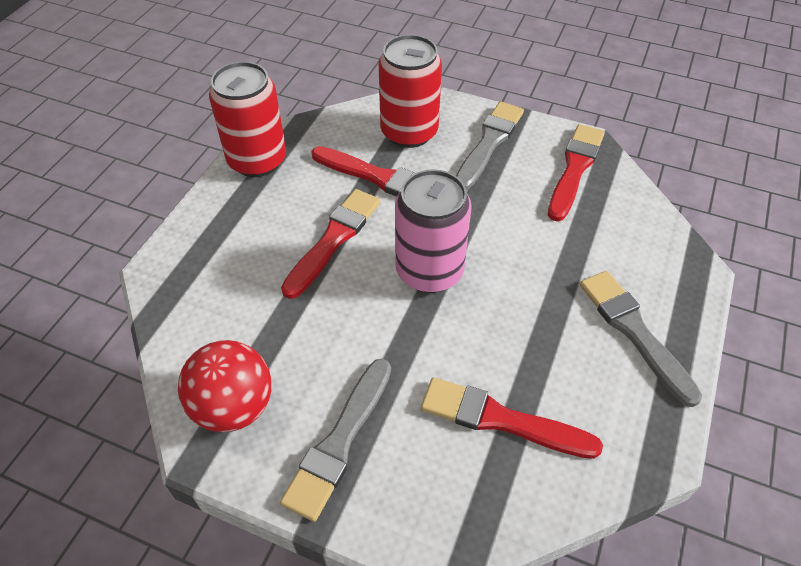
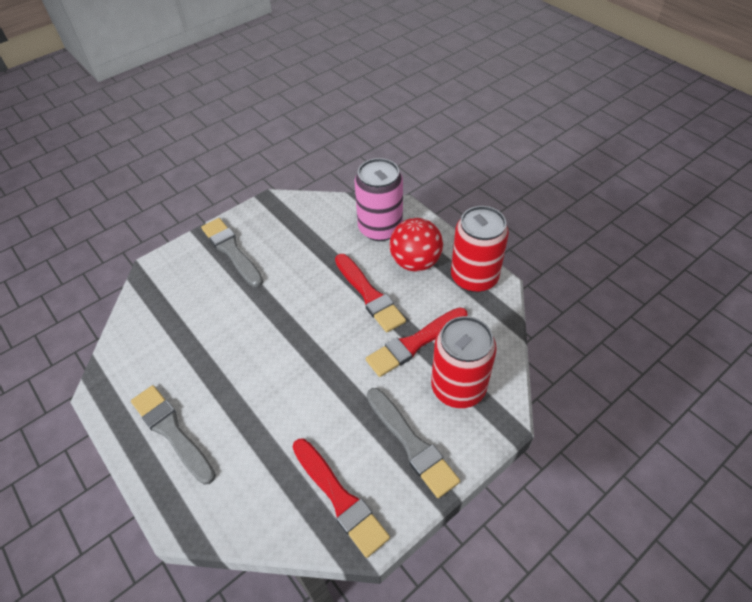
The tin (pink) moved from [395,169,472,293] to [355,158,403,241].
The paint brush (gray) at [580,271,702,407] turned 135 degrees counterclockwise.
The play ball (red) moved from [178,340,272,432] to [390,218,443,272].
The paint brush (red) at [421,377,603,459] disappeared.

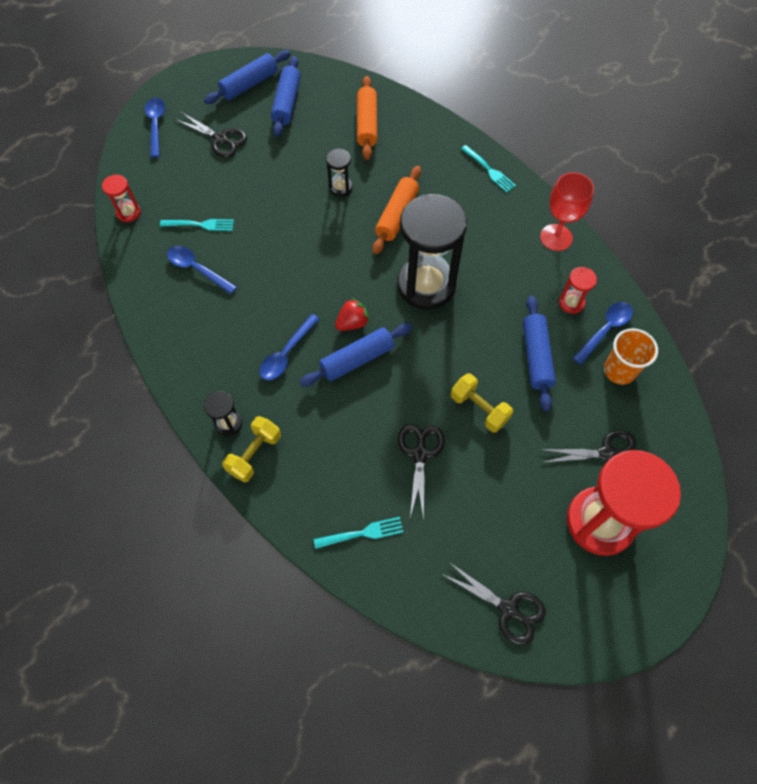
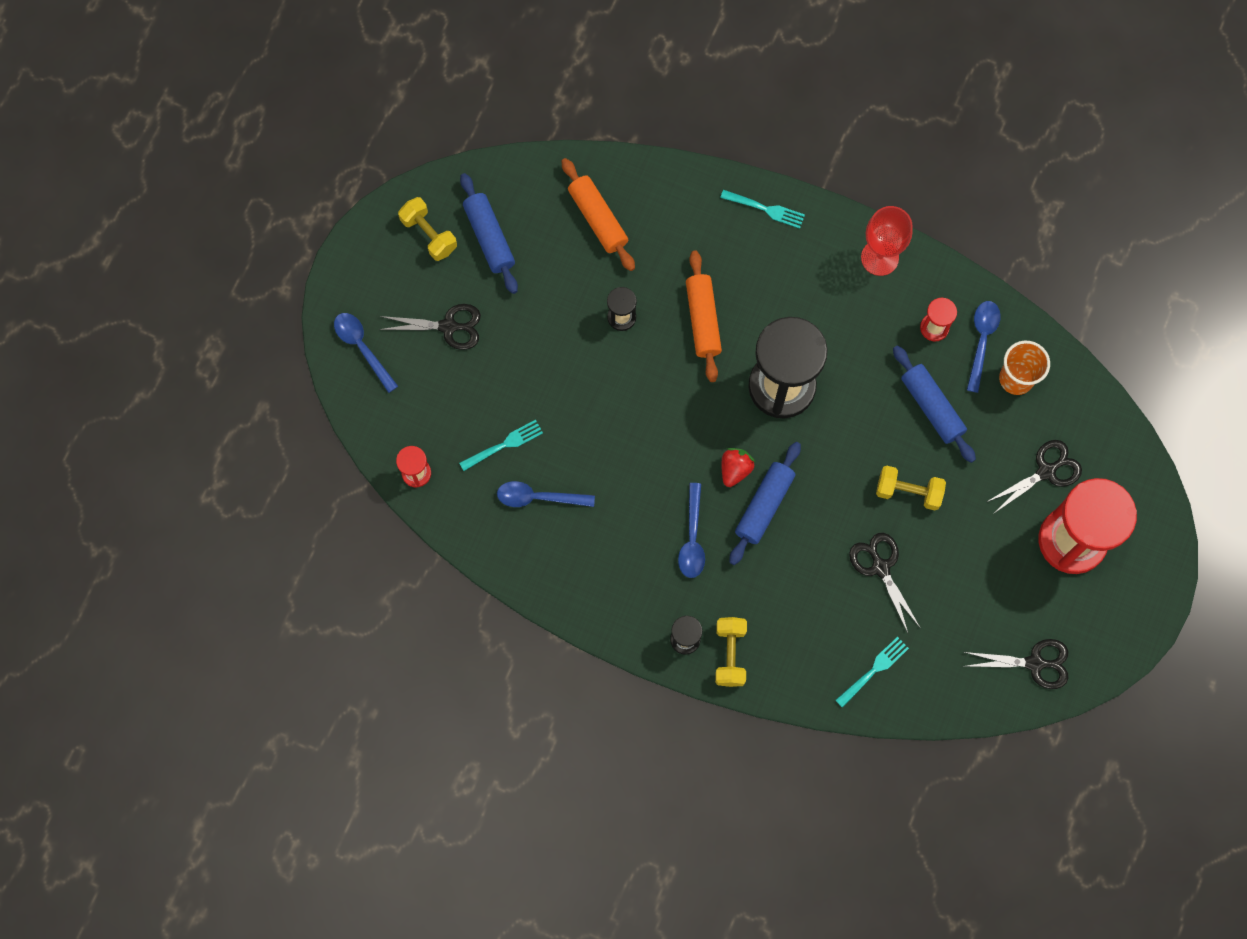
The rolling pin (royal blue) at [204,50,291,104] was replaced by the hand weight (golden) at [398,197,457,261].

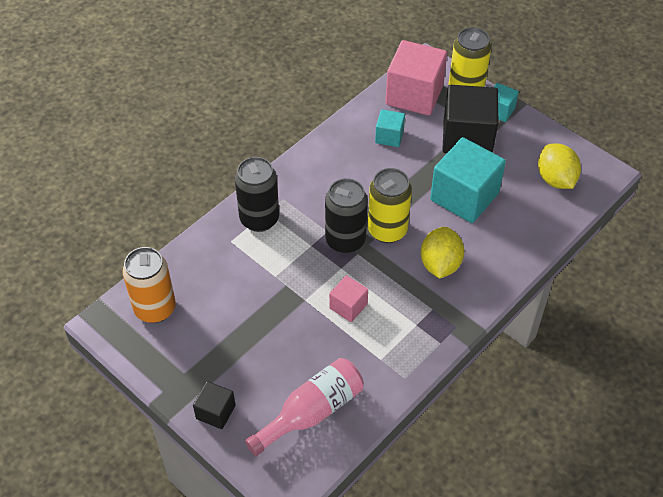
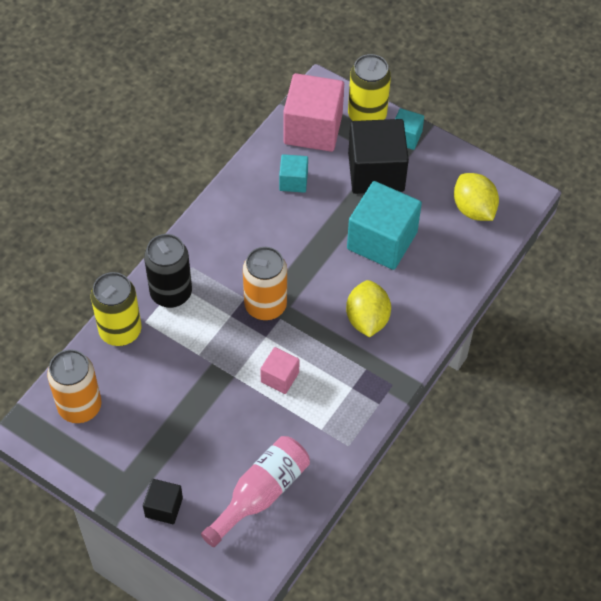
The tin (golden) moved from [368,168,412,243] to [91,272,141,346].
The tin (ebony) at [325,178,368,254] became the tin (bright orange) at [243,247,287,320].

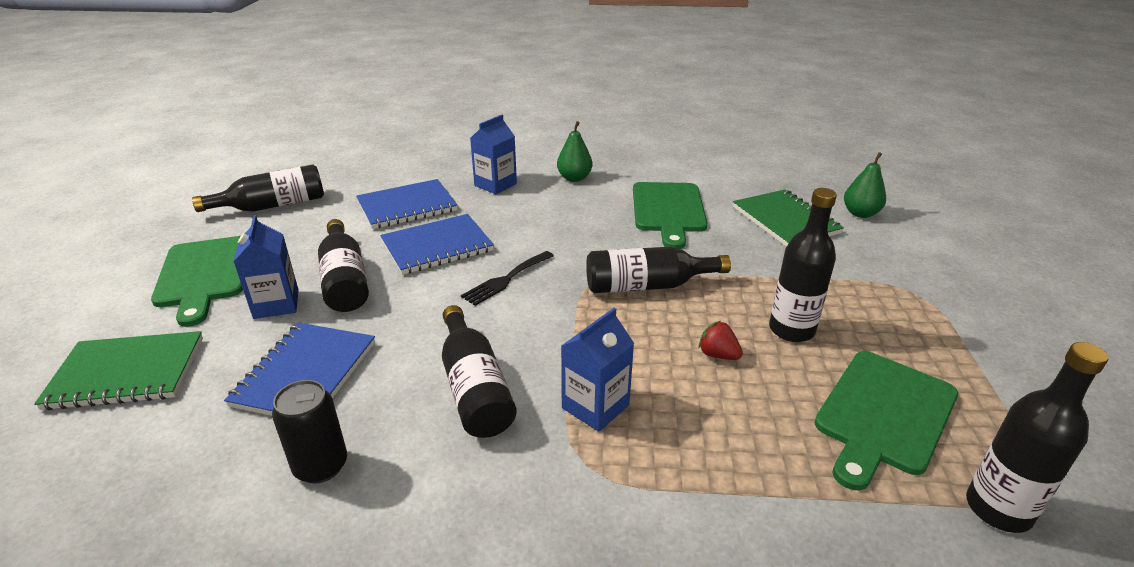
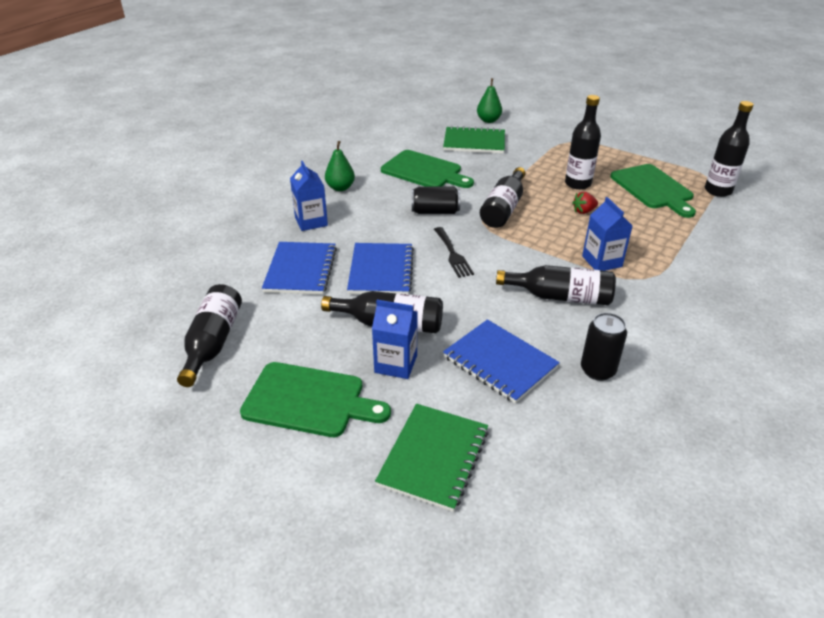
The tin (ebony) at [412,187,460,214] appeared.

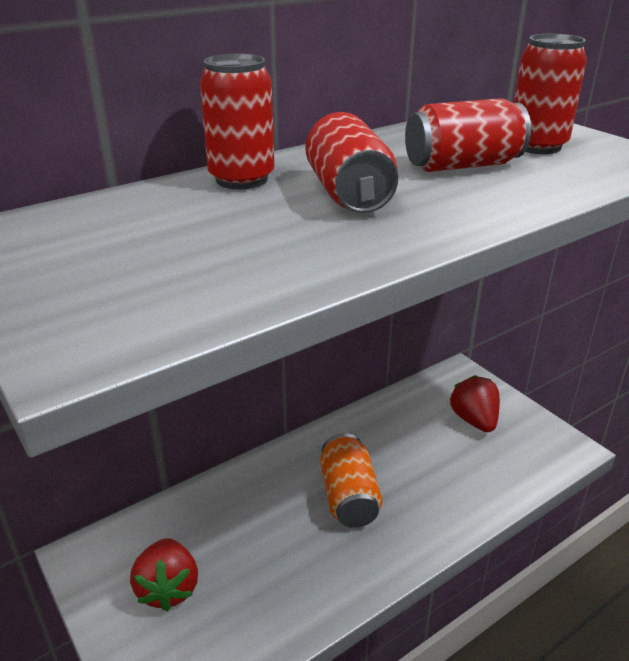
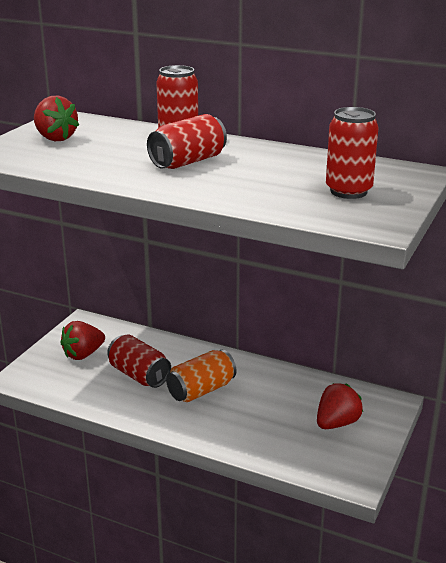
The tin (red) moved from [405,98,531,172] to [107,335,171,388].
The strawberry (red) at [34,96,79,141] appeared.

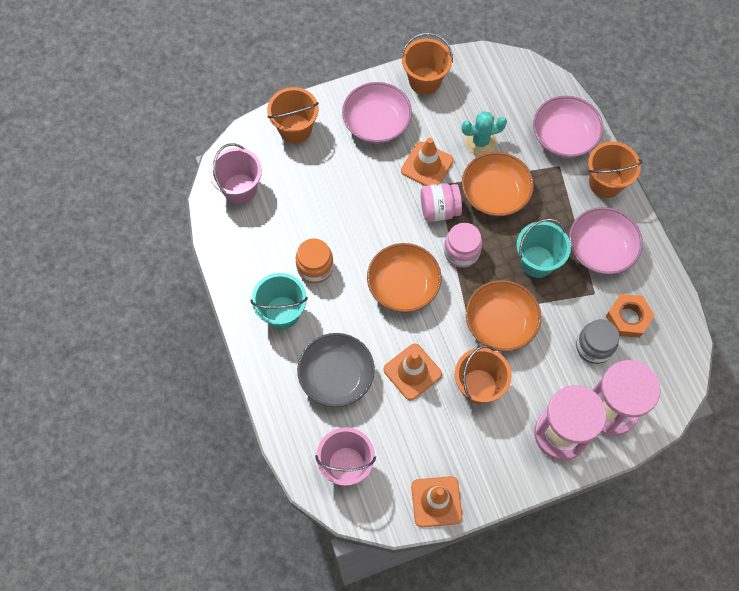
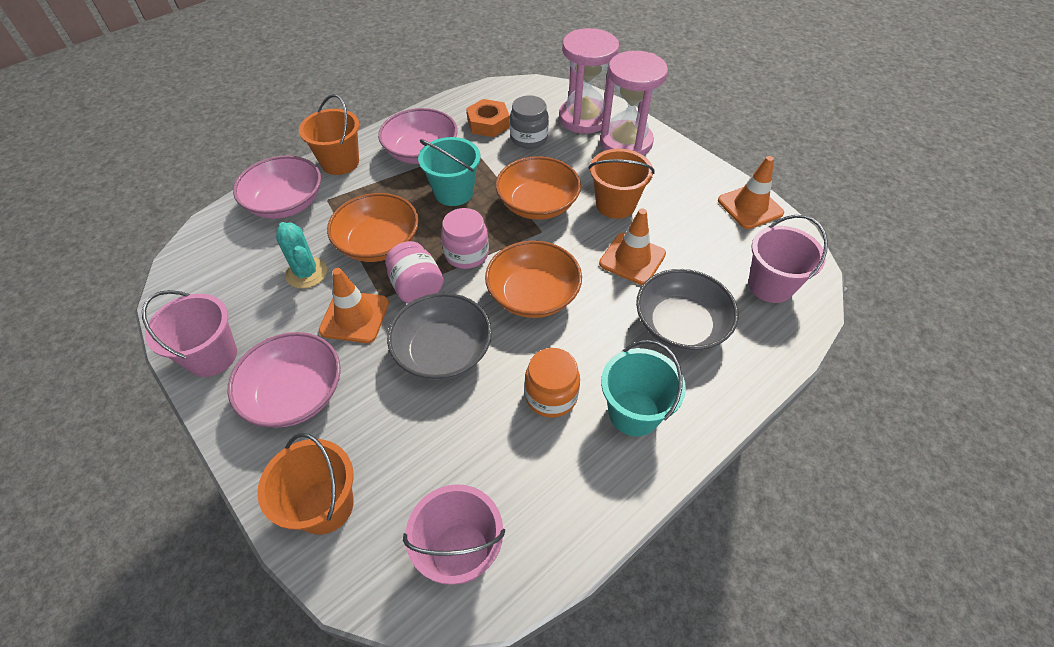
The pail (bright orange) at [401,33,453,95] became the pail (pink) at [142,290,237,377].
The serving bowl (gray) at [387,293,492,380] appeared.

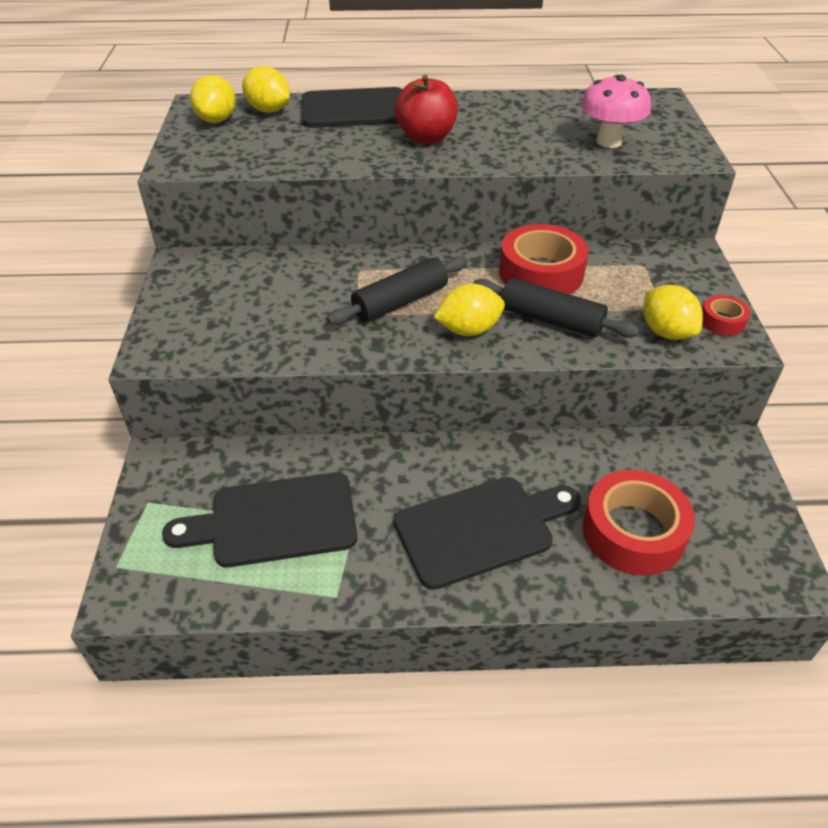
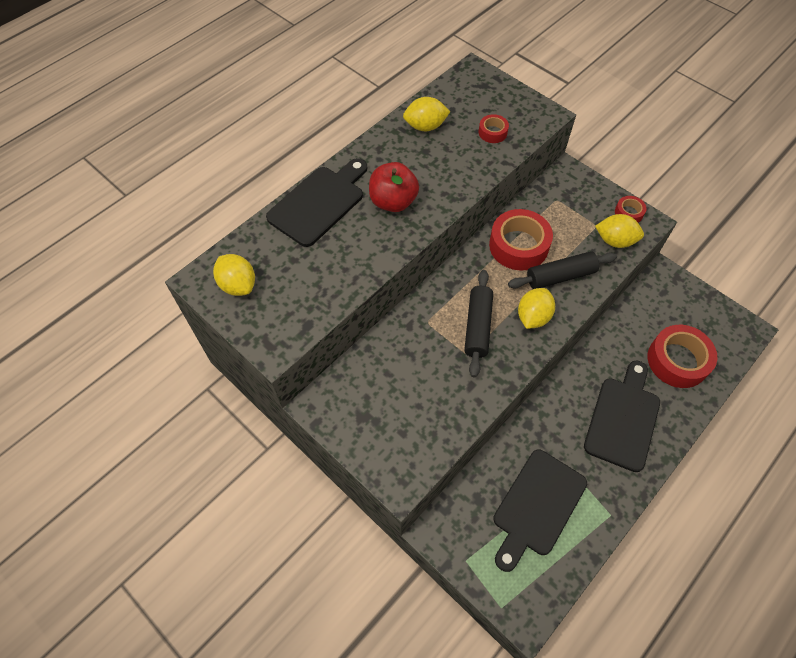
The lemon (golden) moved from [242,66,290,113] to [403,97,450,131].
The fungus (pink) at [581,75,651,148] was replaced by the tape (red) at [479,114,509,143].

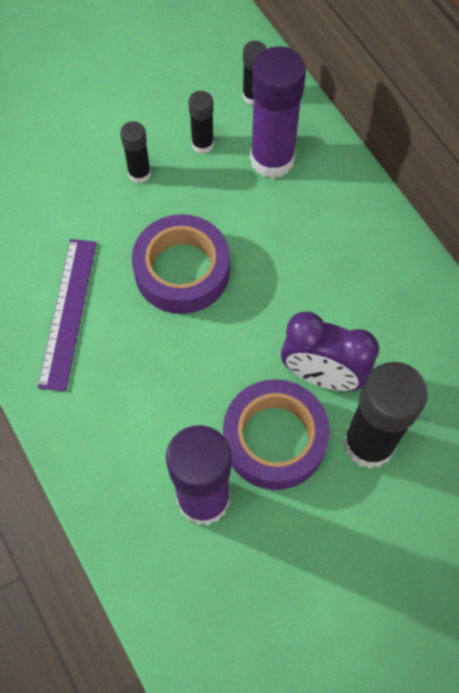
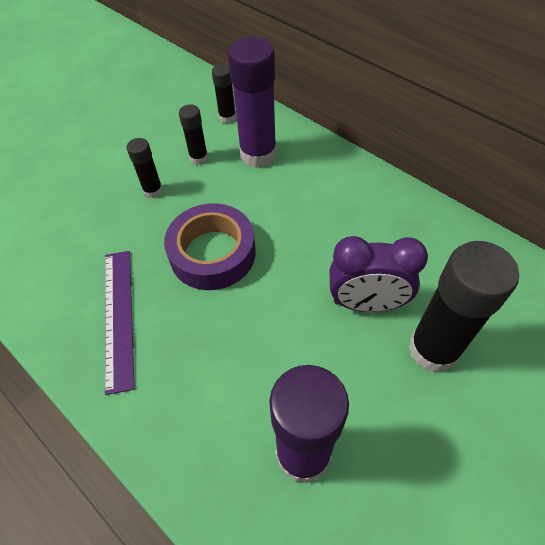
The tape (royal purple) at [223,379,330,490] disappeared.

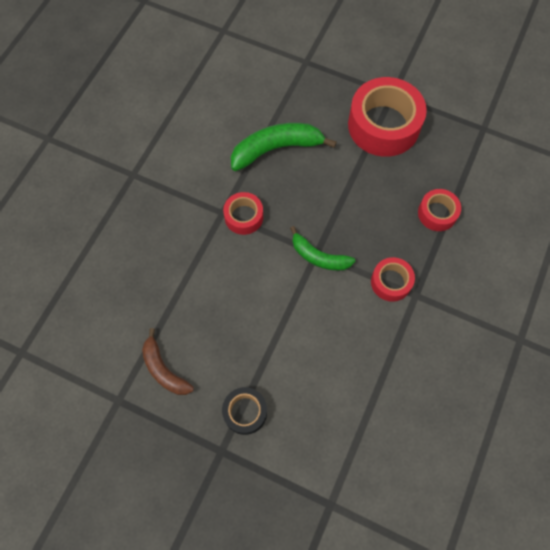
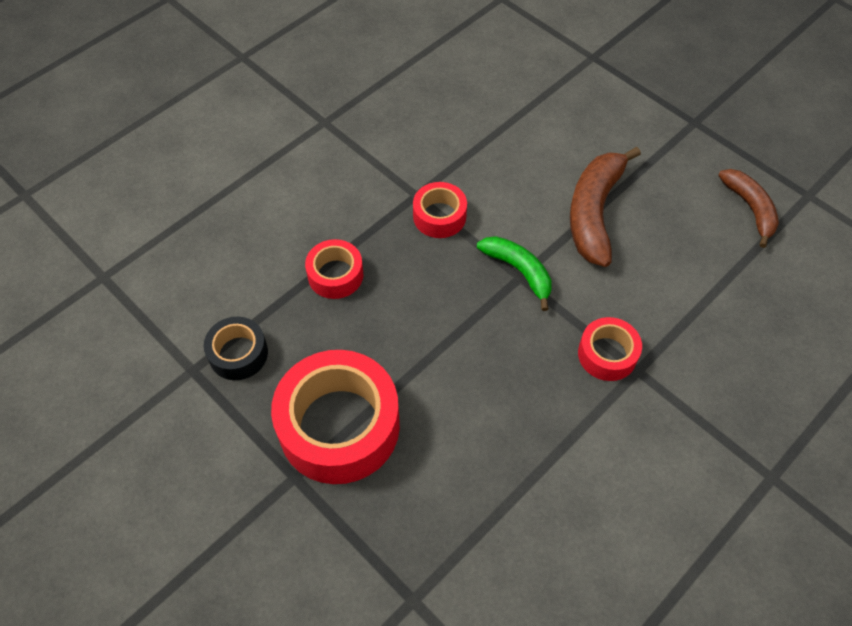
The banana (leaf-green) at [231,123,336,171] disappeared.
The tape (ebony) moved from [222,387,267,435] to [204,317,268,380].
The banana (brown) at [570,147,641,267] appeared.

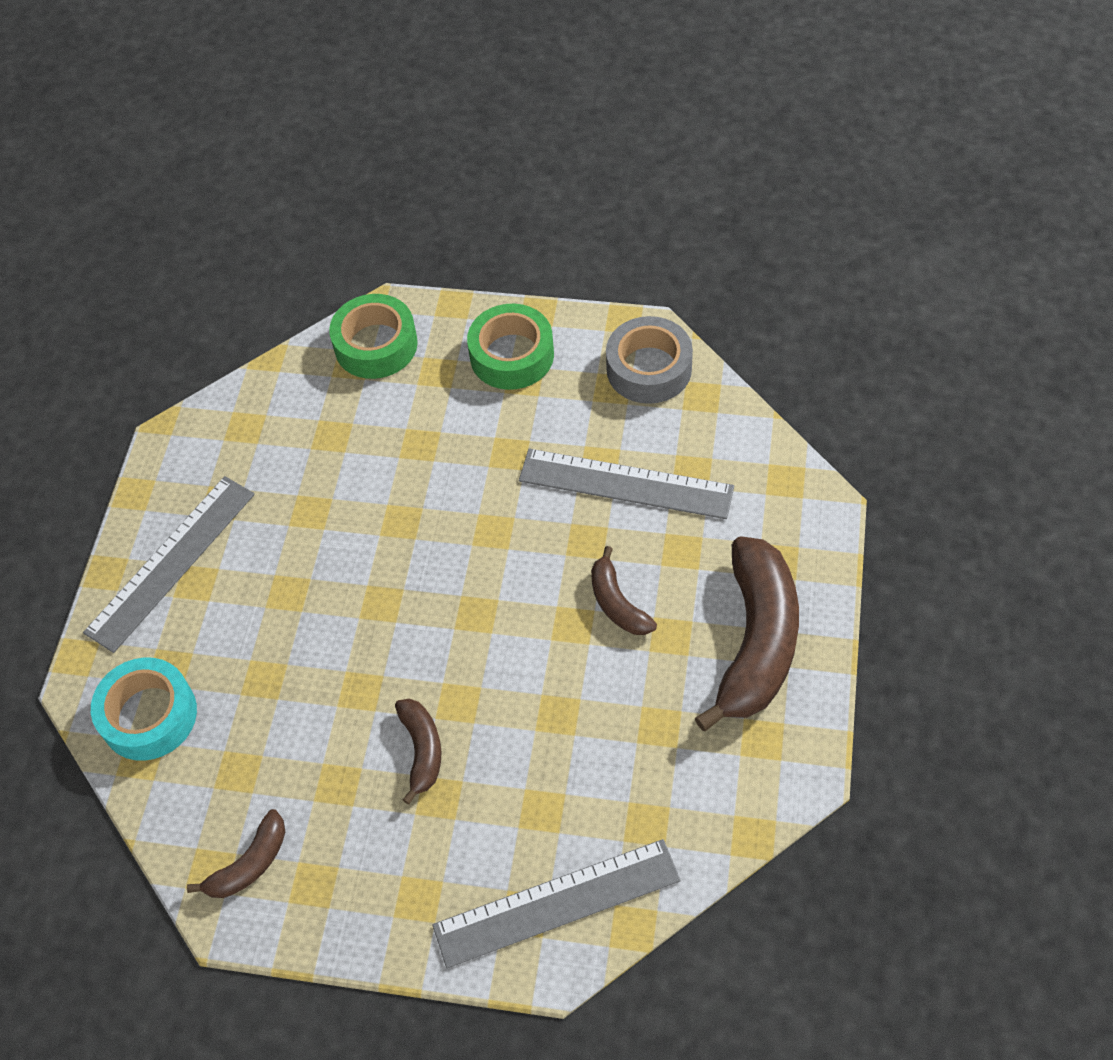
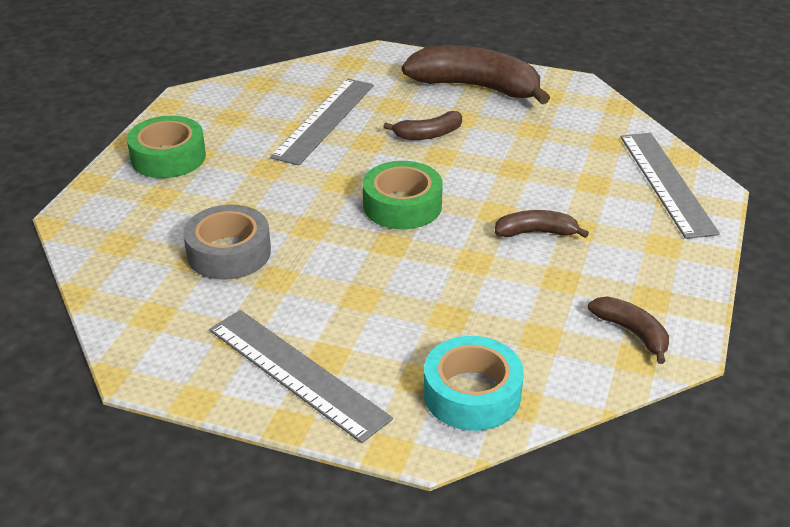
The tape (leaf-green) moved from [329,294,418,379] to [363,161,443,229].
The tape (gray) moved from [606,316,693,404] to [183,205,271,280].

